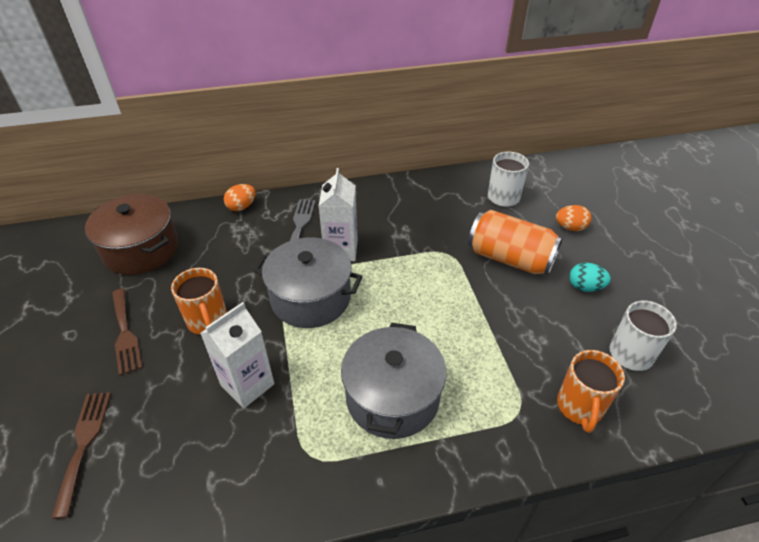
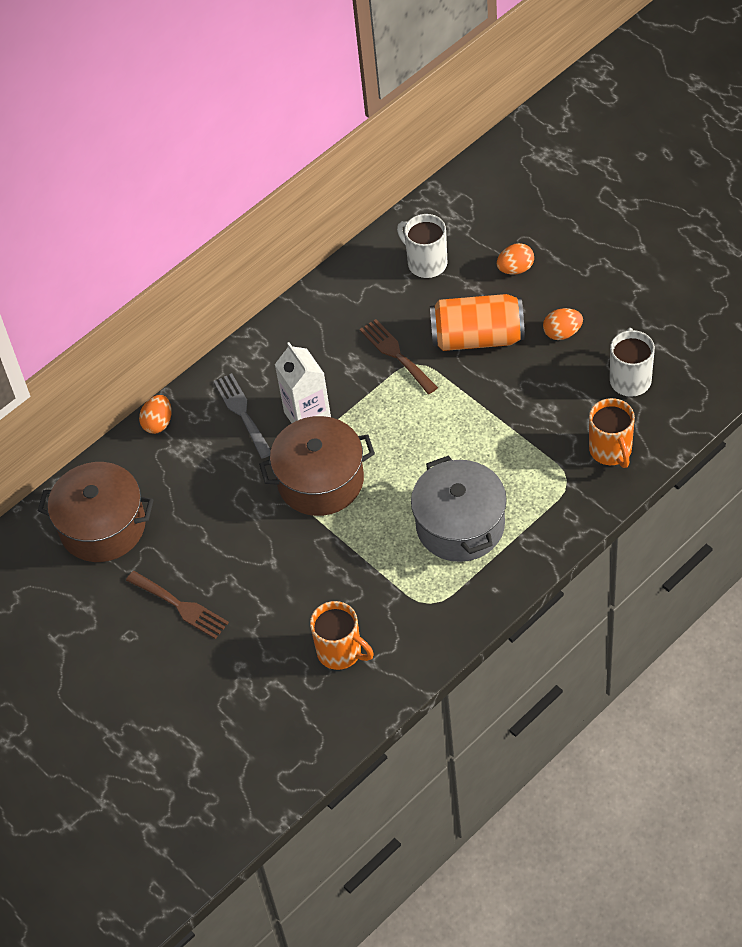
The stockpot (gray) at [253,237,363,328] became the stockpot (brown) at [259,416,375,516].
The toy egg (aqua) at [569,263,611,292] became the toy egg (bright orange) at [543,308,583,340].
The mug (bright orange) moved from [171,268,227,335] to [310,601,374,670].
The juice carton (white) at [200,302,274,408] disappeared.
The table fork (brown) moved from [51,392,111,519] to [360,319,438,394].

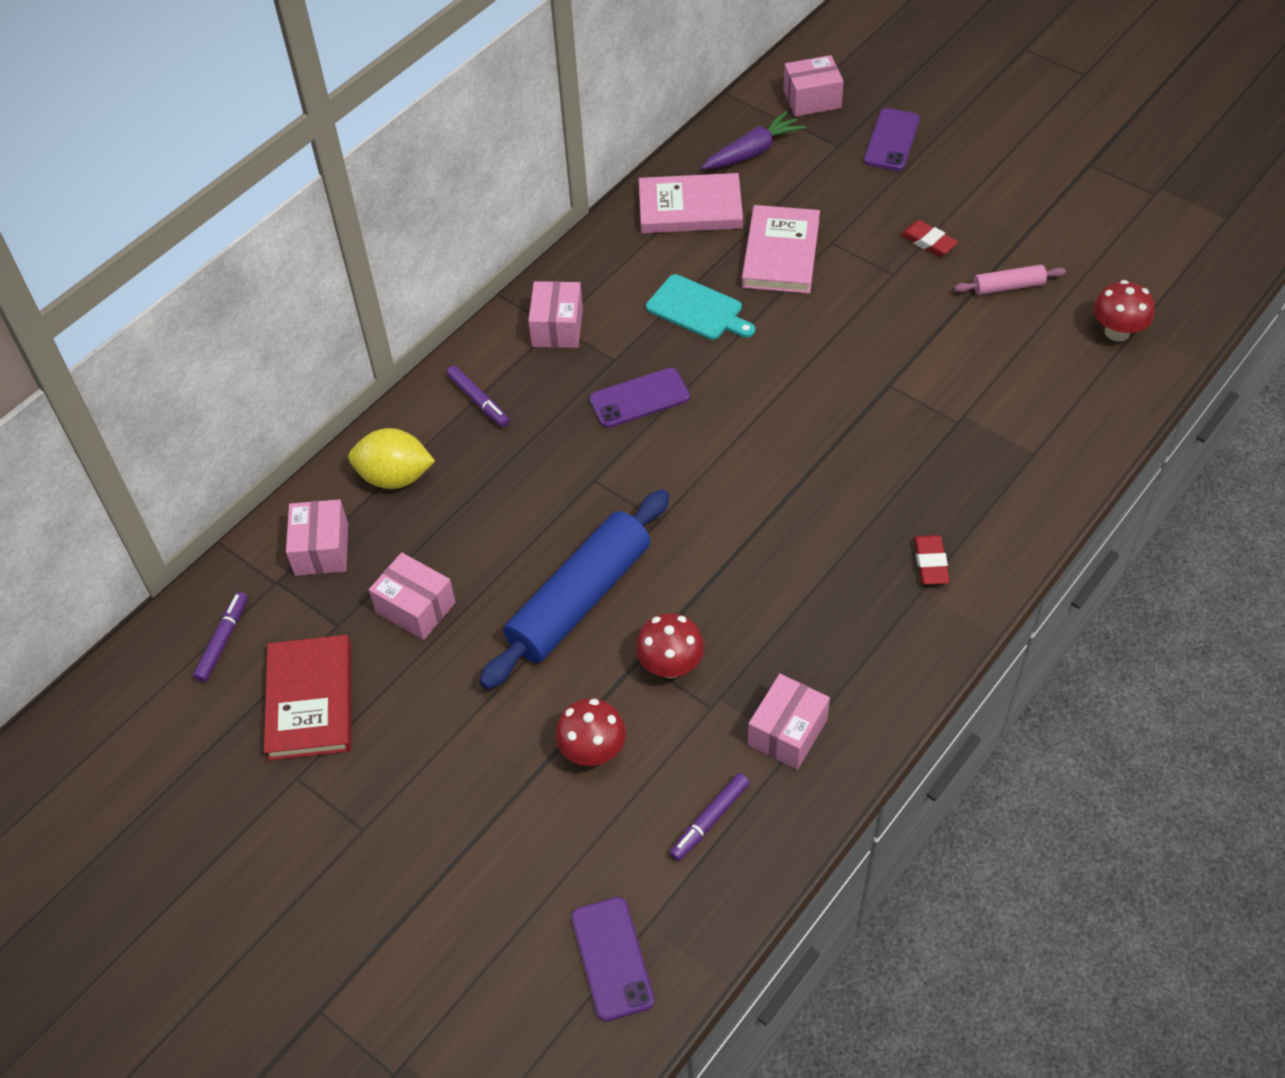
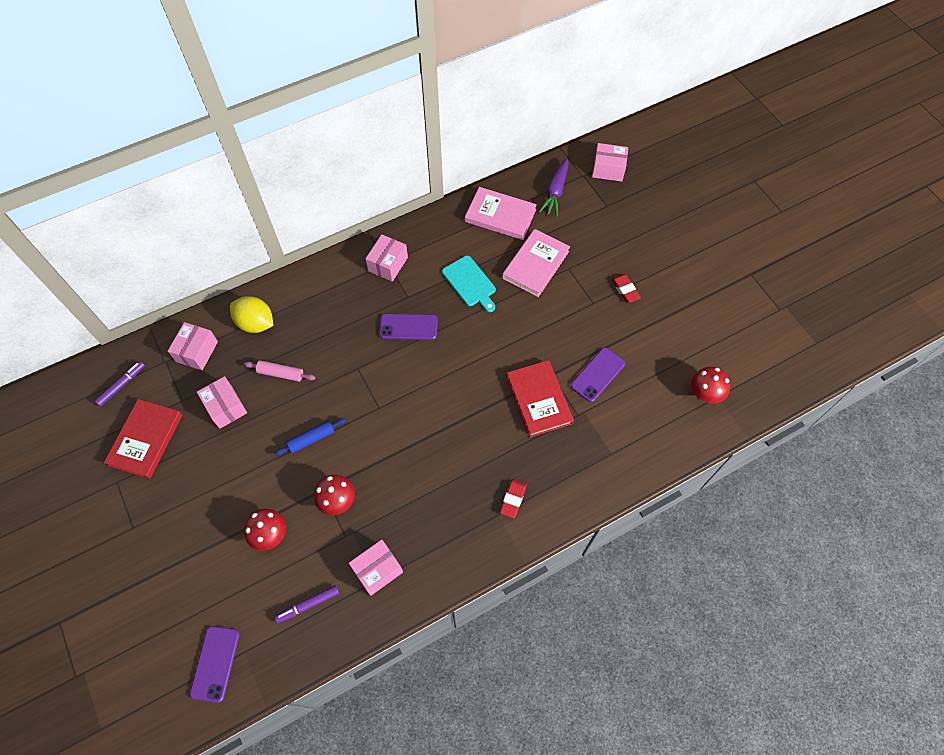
The mobile phone (royal purple) moved from [864,108,920,171] to [571,348,625,402].
The toy carrot (royal purple) at [701,111,806,169] turned 120 degrees clockwise.
The rolling pin (pink) moved from [954,265,1066,295] to [244,360,315,382].
The marker pen (royal purple) at [446,366,510,427] disappeared.
The rolling pin (royal blue) at [479,489,670,689] changed to 0.46 times the size.
The hardcover (red) at [507,360,574,437] appeared.

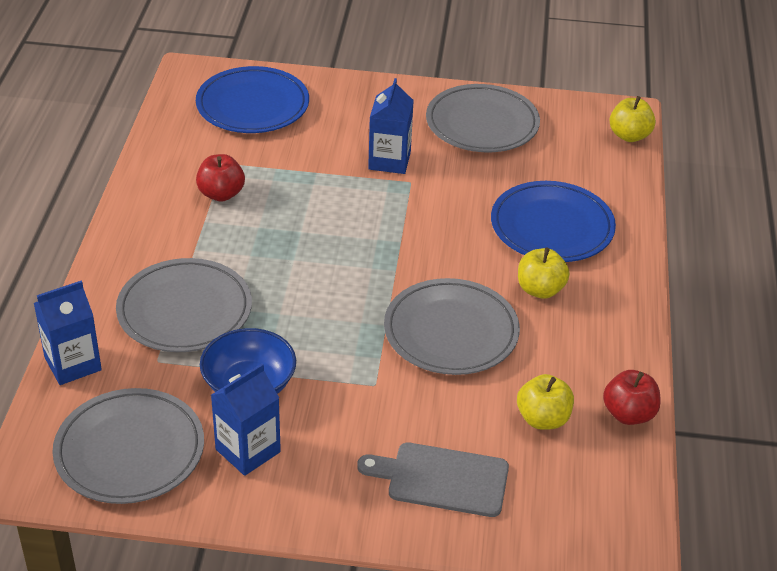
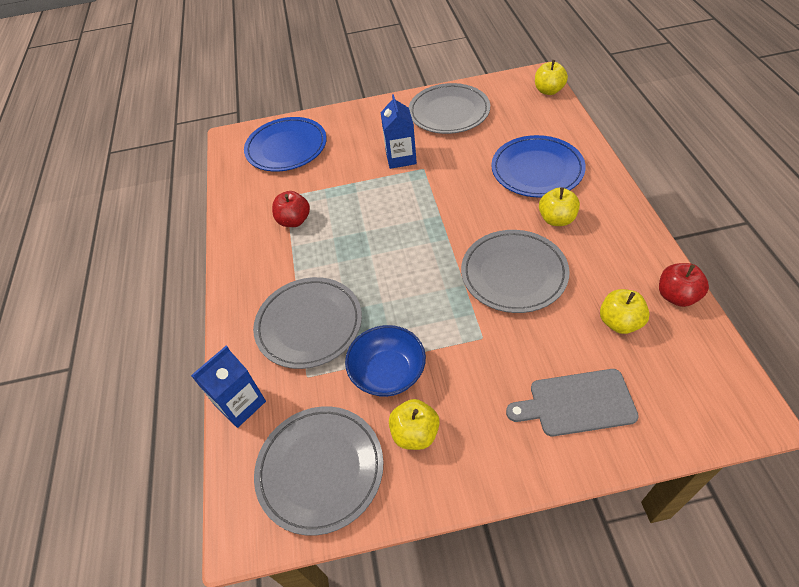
The juice carton (royal blue) at [211,363,281,476] was replaced by the apple (golden) at [389,399,440,450].

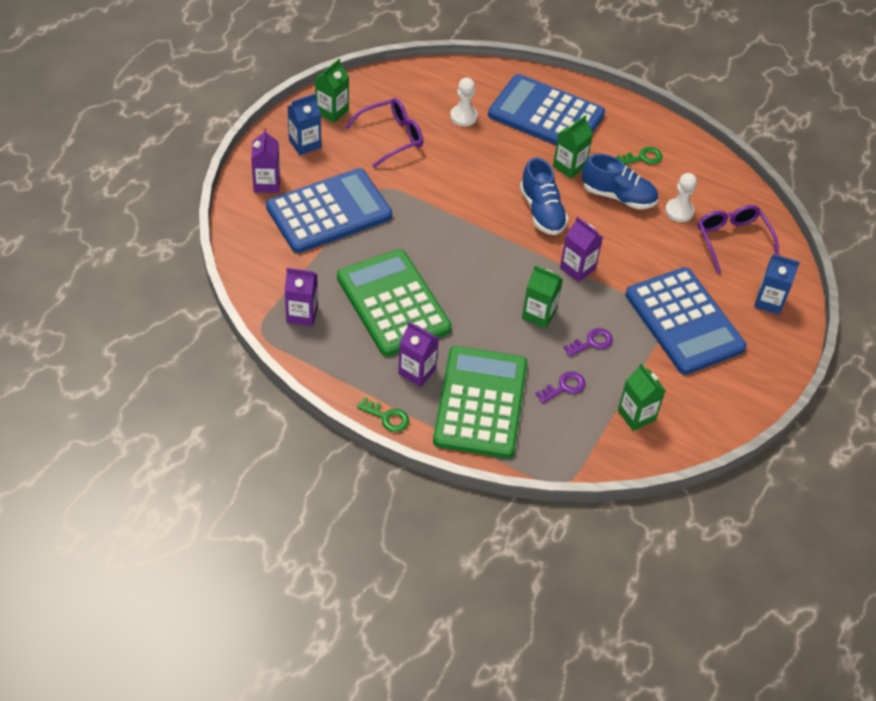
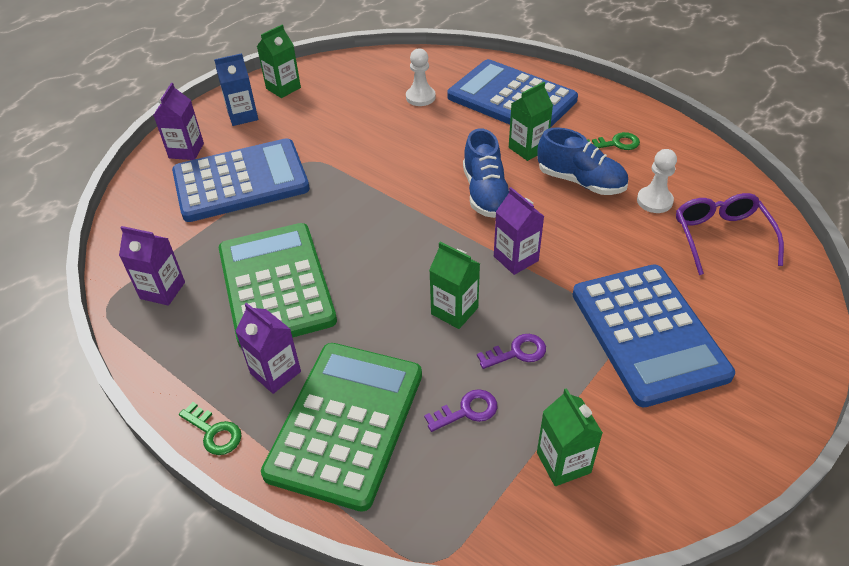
The glasses (royal purple) at [346,98,423,168] disappeared.
The juice carton (royal blue) at [754,254,800,315] disappeared.

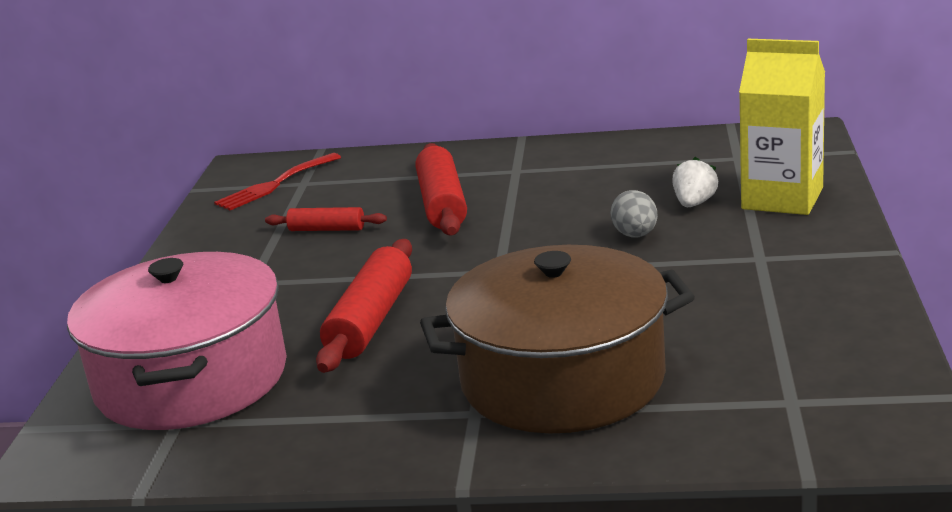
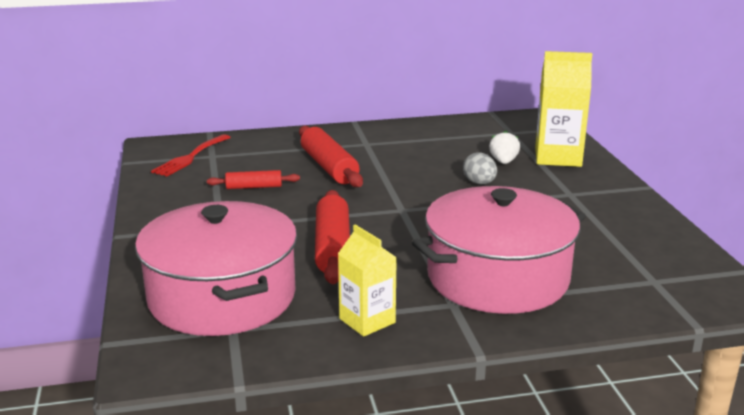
The stockpot (brown) at [420,245,695,433] became the stockpot (pink) at [412,186,586,314].
The juice carton (golden) at [338,225,397,337] appeared.

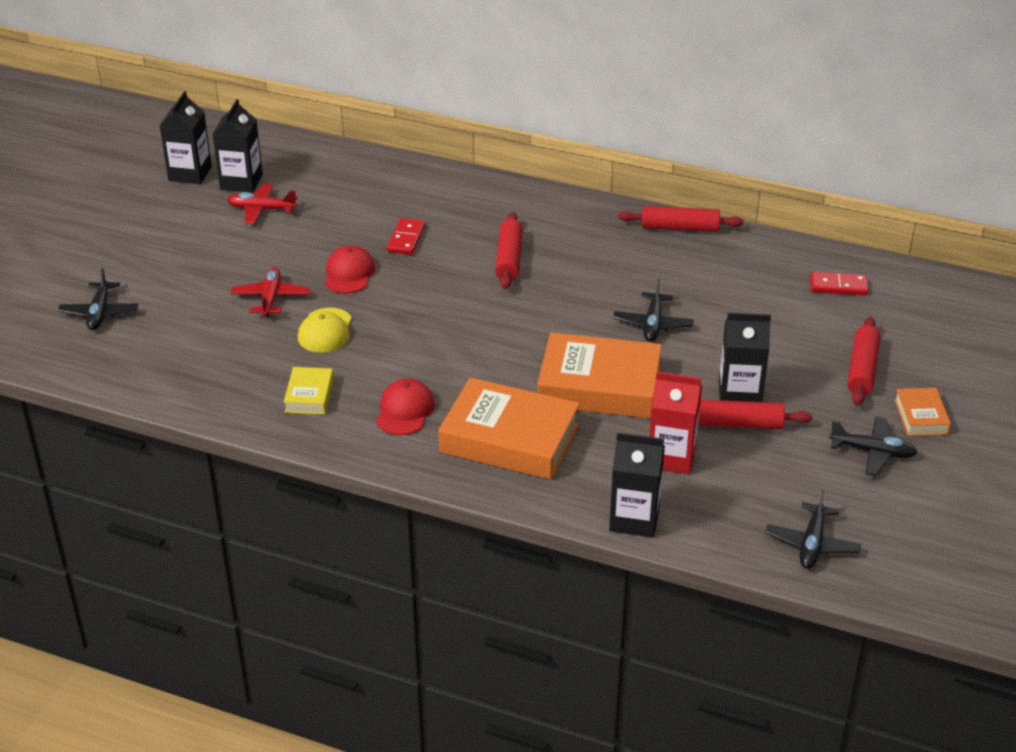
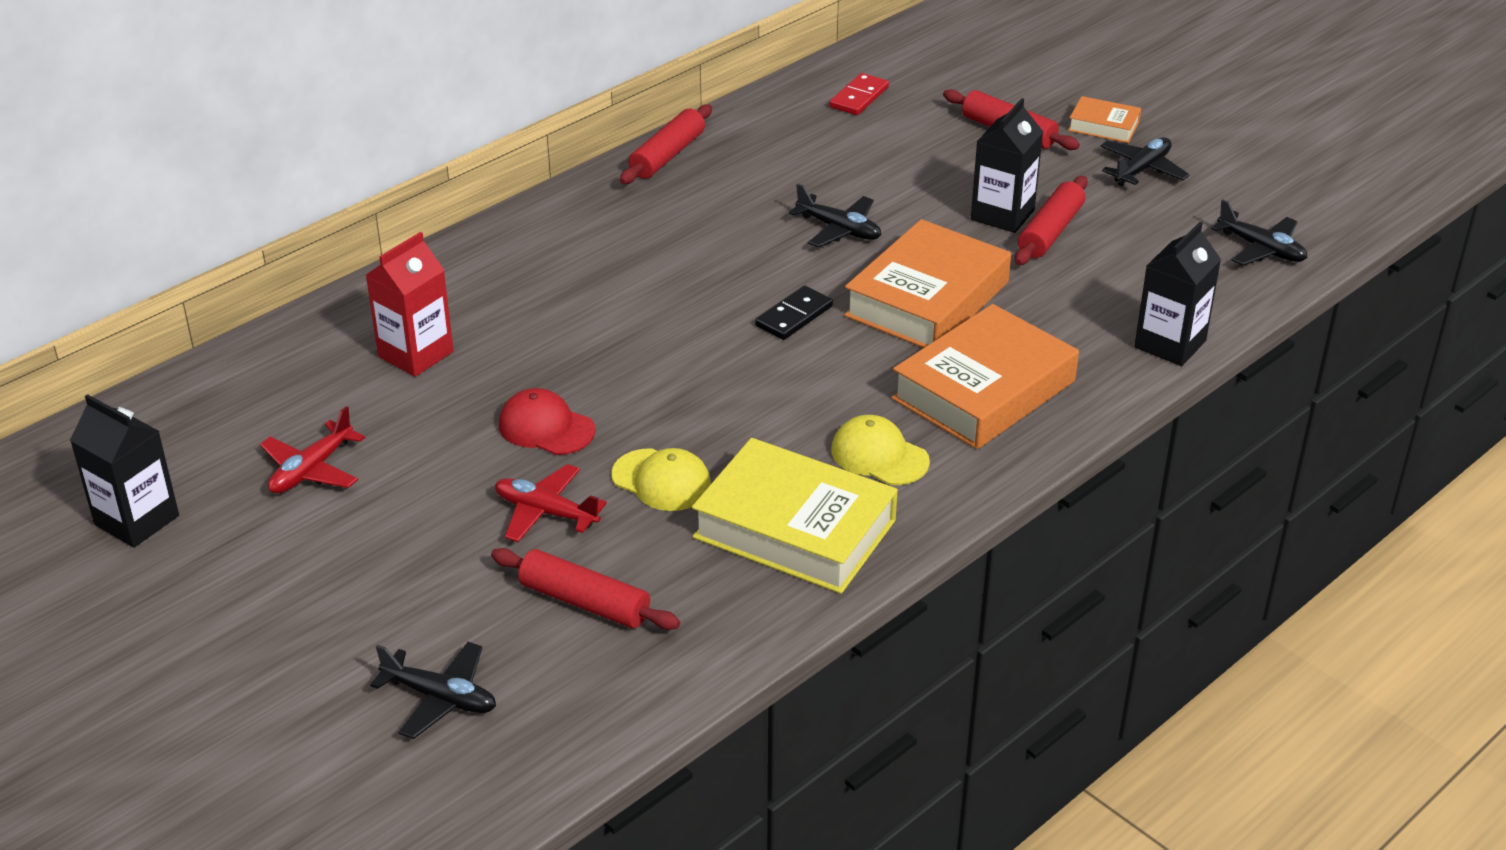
The juice carton (ebony) at [213,99,263,193] disappeared.
The rolling pin (red) moved from [495,212,523,289] to [491,548,680,630].
The domino (red) at [387,218,425,255] disappeared.
The hardcover (golden) at [284,367,334,414] changed to 2.07 times the size.
The juice carton (red) moved from [649,372,702,474] to [366,232,454,377].
The cap (red) at [376,379,435,435] became the cap (golden) at [831,415,930,485].
The domino (ebony) at [755,285,833,340] appeared.

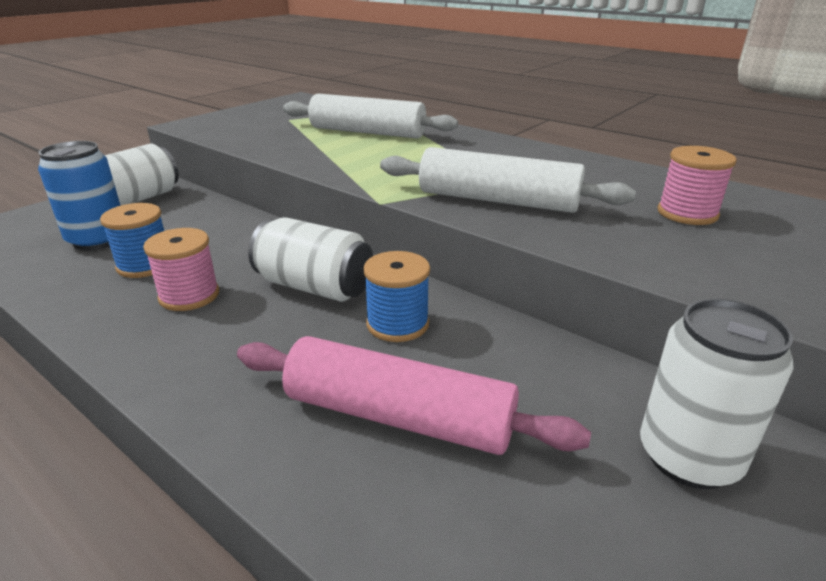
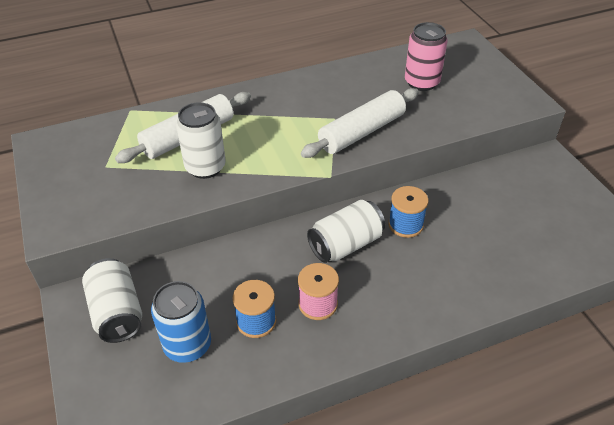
The spool (pink) at [658,146,737,225] was replaced by the tin (pink) at [405,22,448,91].
The tin (white) moved from [640,299,794,489] to [176,102,226,179].
The rolling pin (pink) at [237,336,591,455] disappeared.

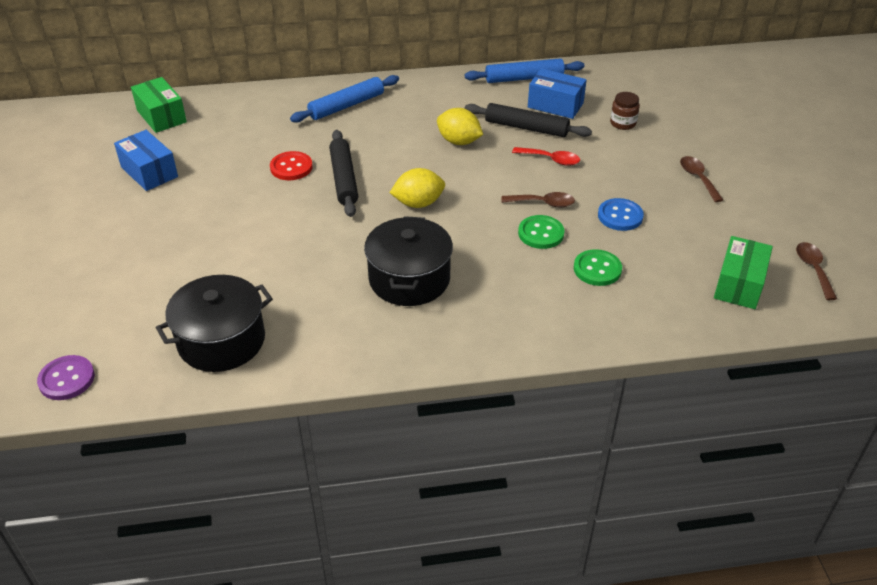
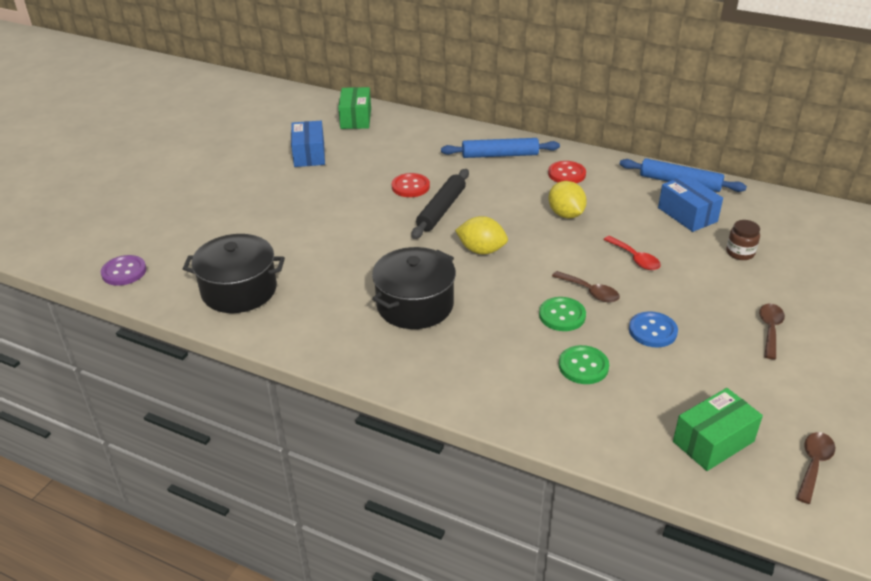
The rolling pin (ebony) at [465,103,592,137] disappeared.
The shirt button (red) at [548,161,586,183] appeared.

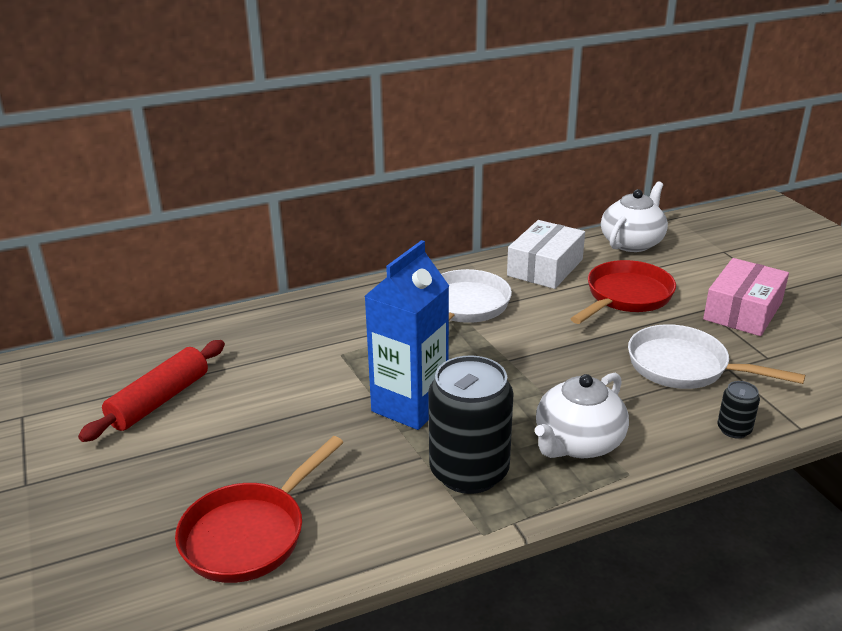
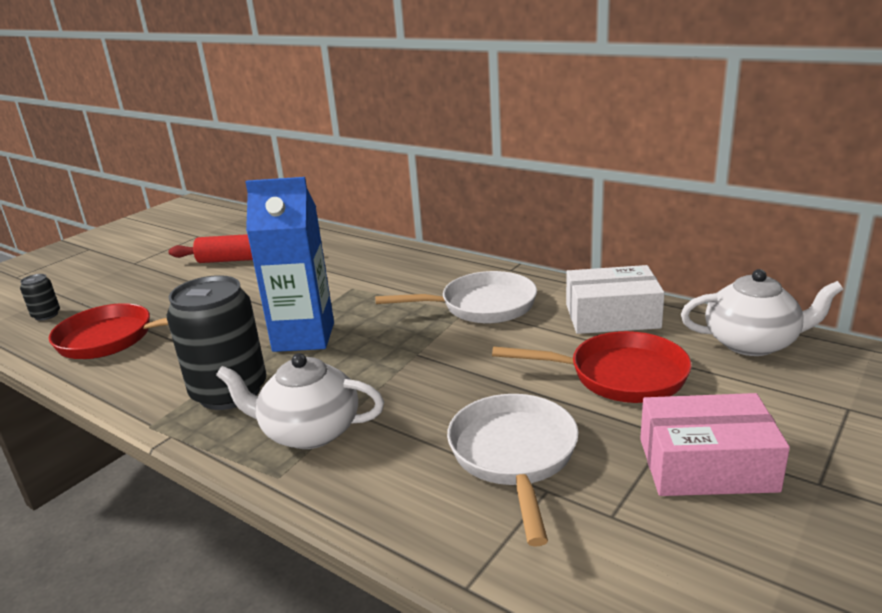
The tin (ebony) moved from [717,381,760,438] to [20,274,60,321].

